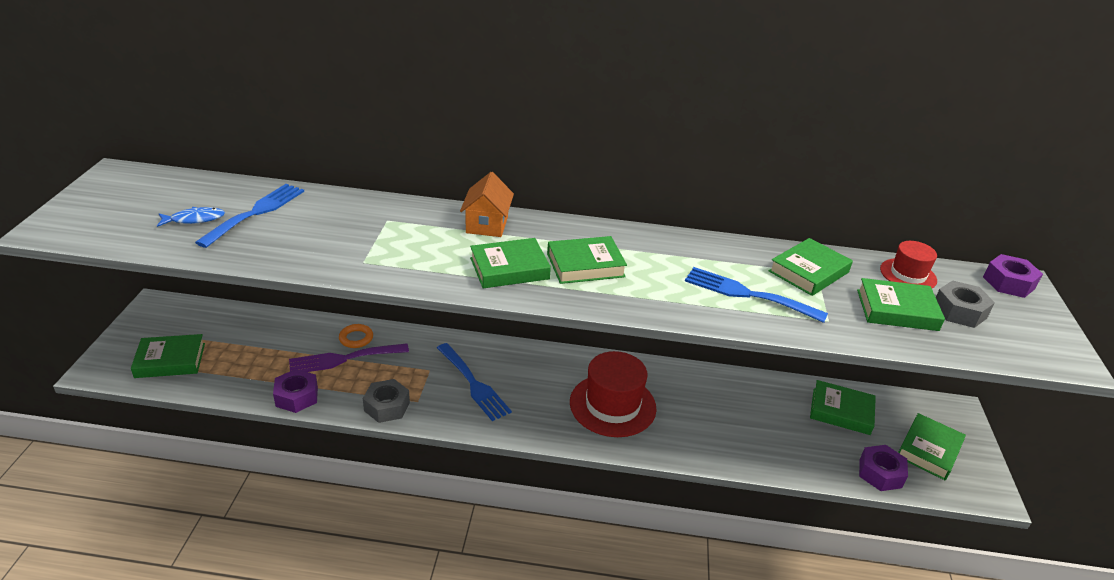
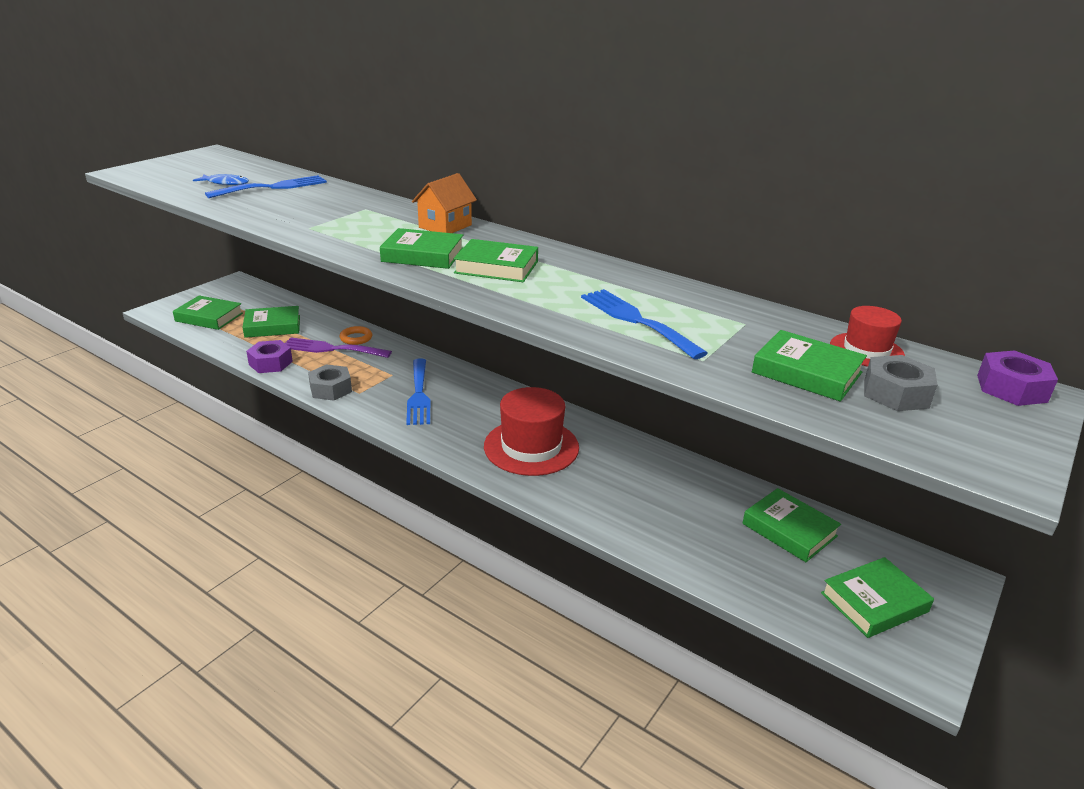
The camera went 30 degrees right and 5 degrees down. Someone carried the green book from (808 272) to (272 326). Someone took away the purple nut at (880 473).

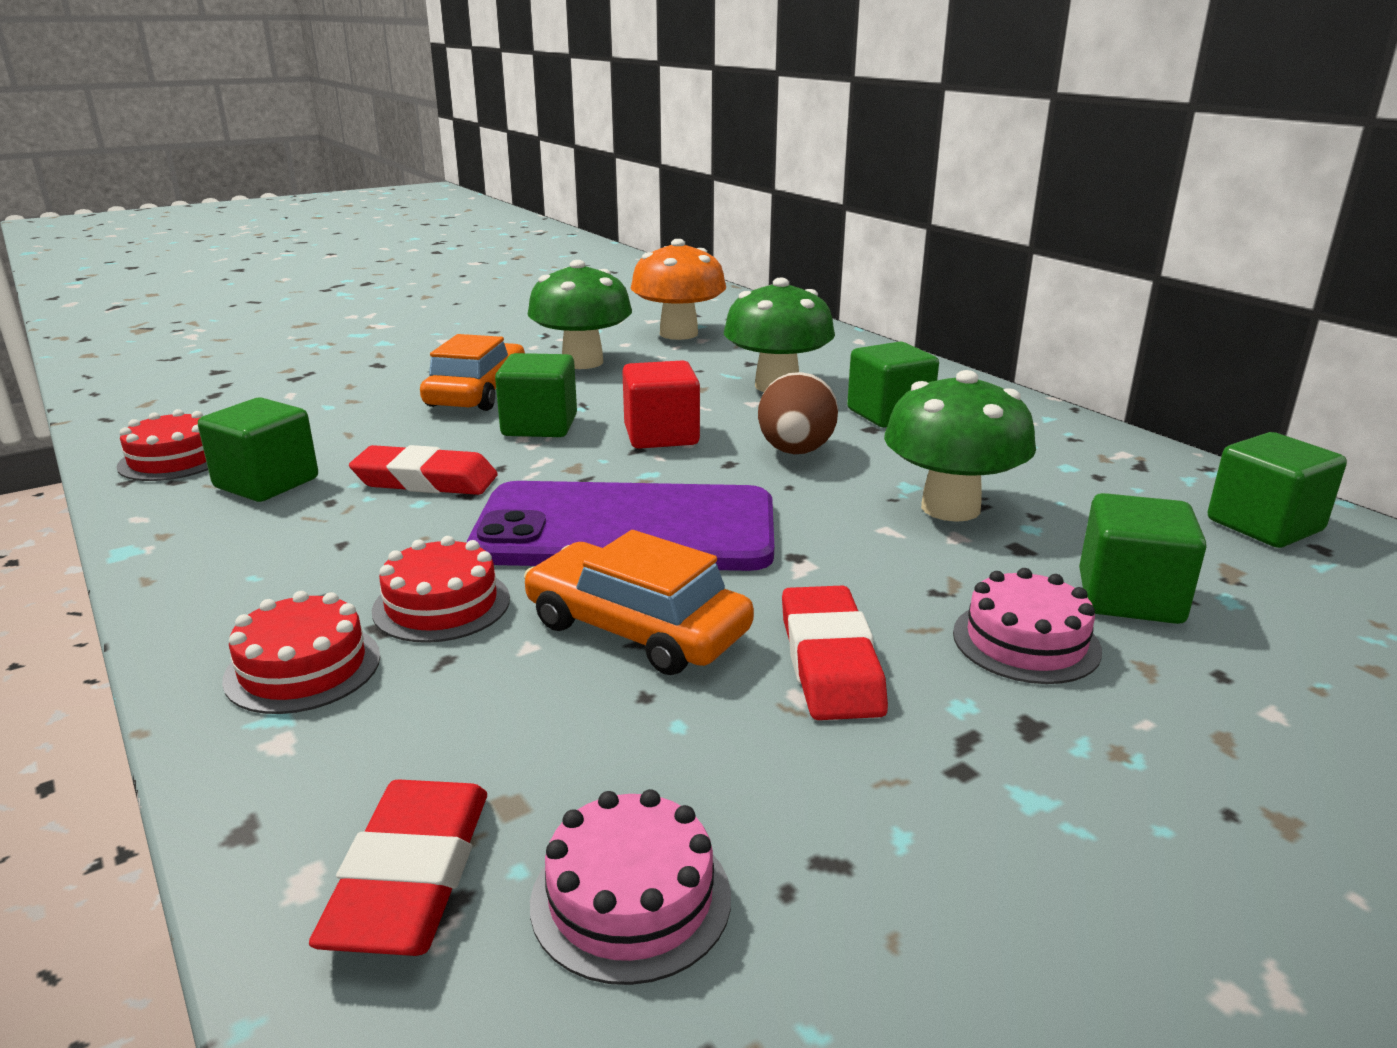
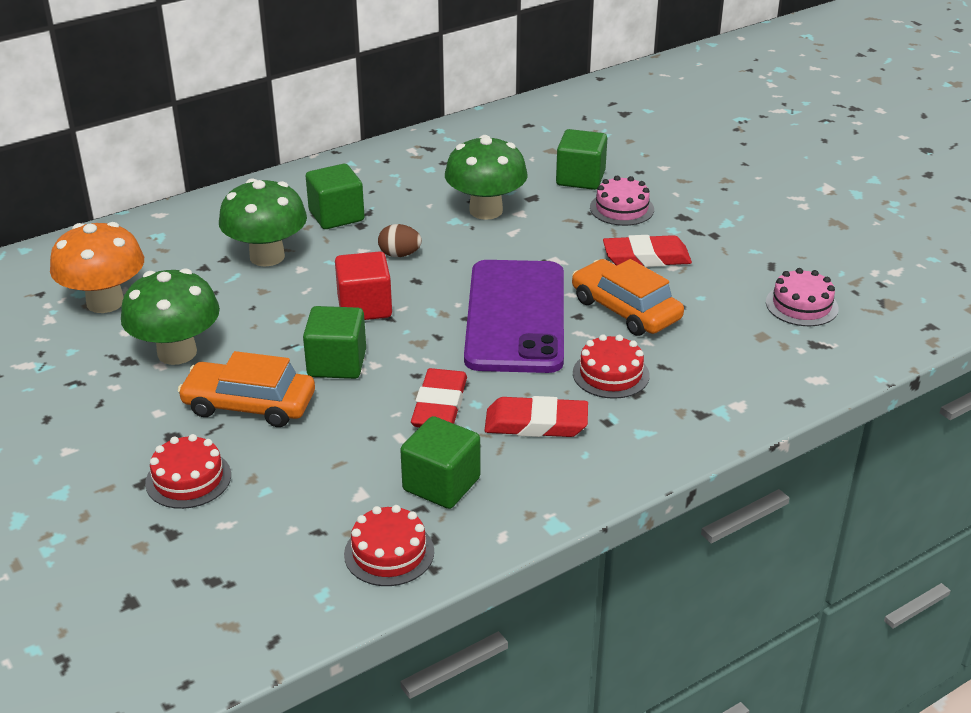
The camera went 90 degrees left and 10 degrees up. Someone carried the red cake from (303 667) to (188 479). Someone carried the red eraser from (410 877) to (536 423). Someone rotated the orange car at (637 628) by 105 degrees clockwise. Someone scaled the brown egg at (795 452) by 0.62. Someone took away the green cube at (1264 525).

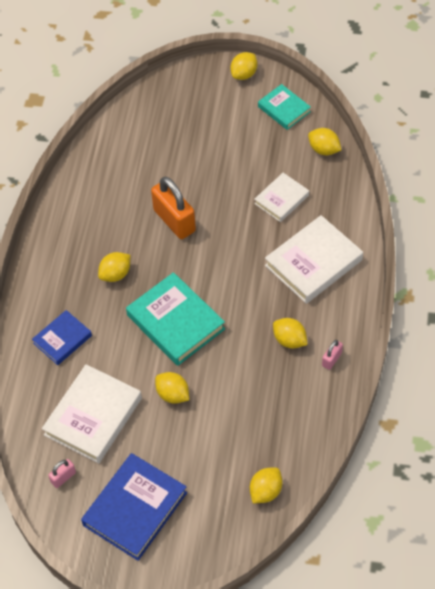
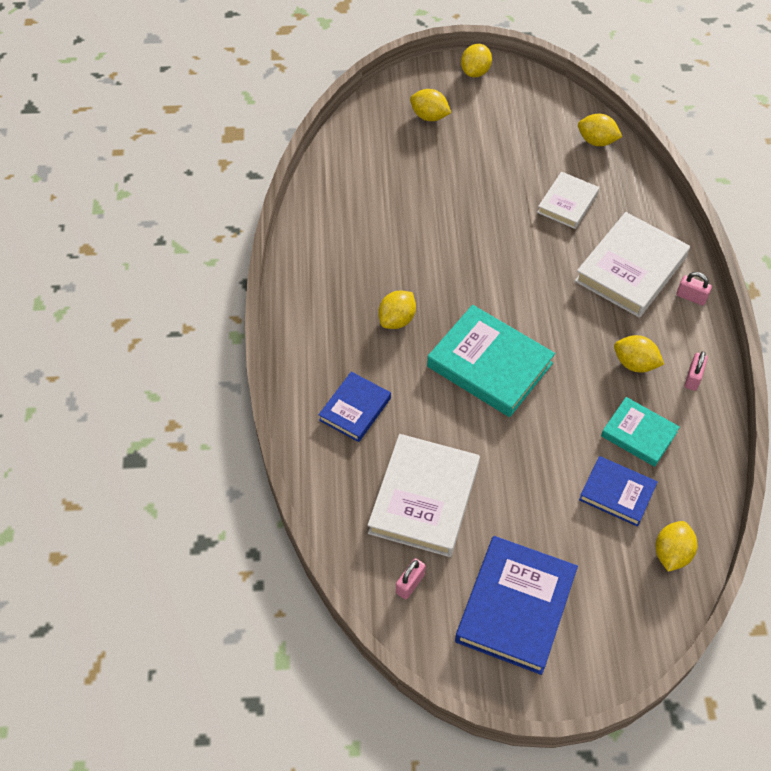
The camera went 15 degrees left and 0 degrees up. Someone took away the orange padlock at (174 221). Someone carried the yellow lemon from (173 394) to (429 116). Someone carried the turquoise book from (284 109) to (639 434). Someone put down the blue book at (617 493). Someone put down the pink padlock at (691 297).

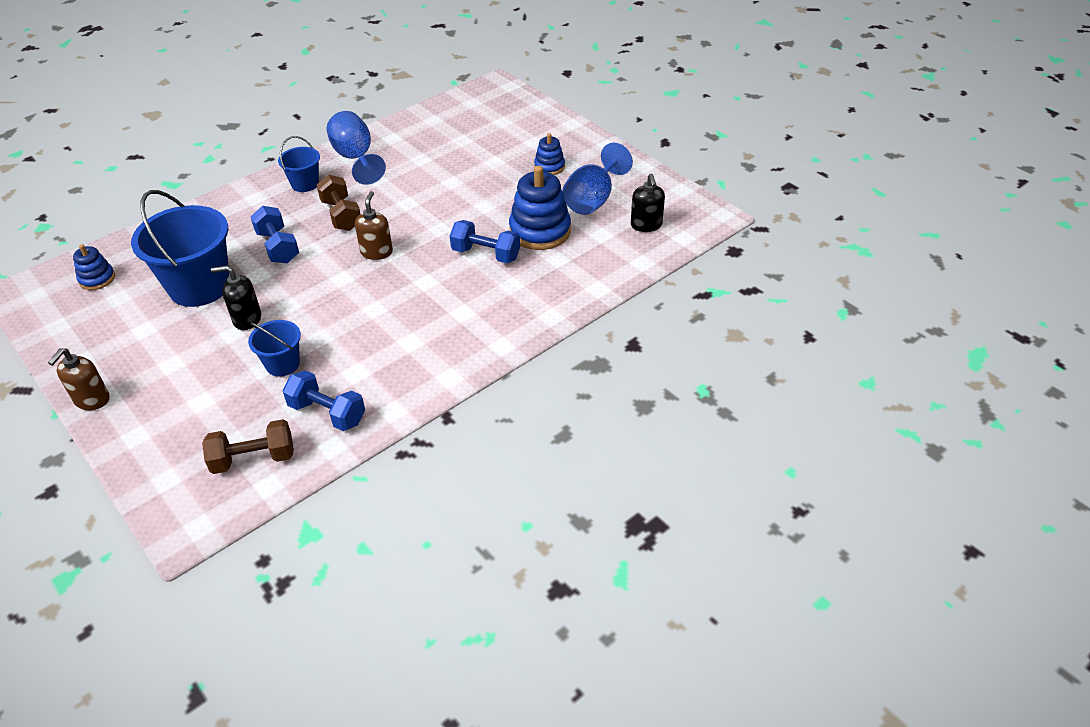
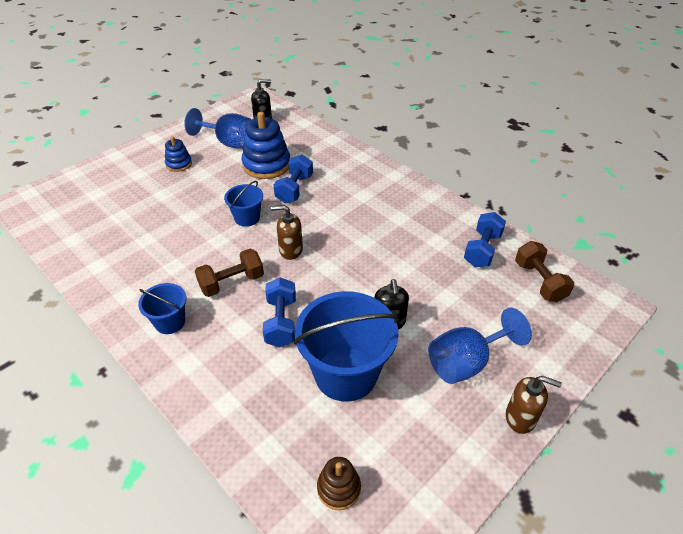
The camera went 95 degrees left and 0 degrees up. Someone repainted the blue stacking toy at (97 279), which became the brown stacking toy at (338 488). Someone carried the blue bucket from (283 364) to (247 218). Someone rotated the blue dumbbell at (278 247) by 60 degrees counterclockwise. Someone carried the blue goblet from (355 158) to (466 362).

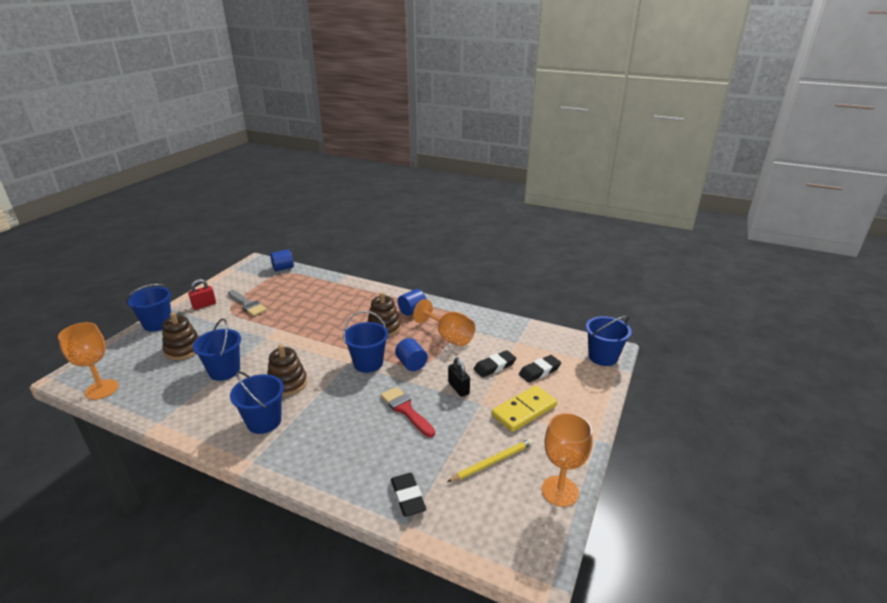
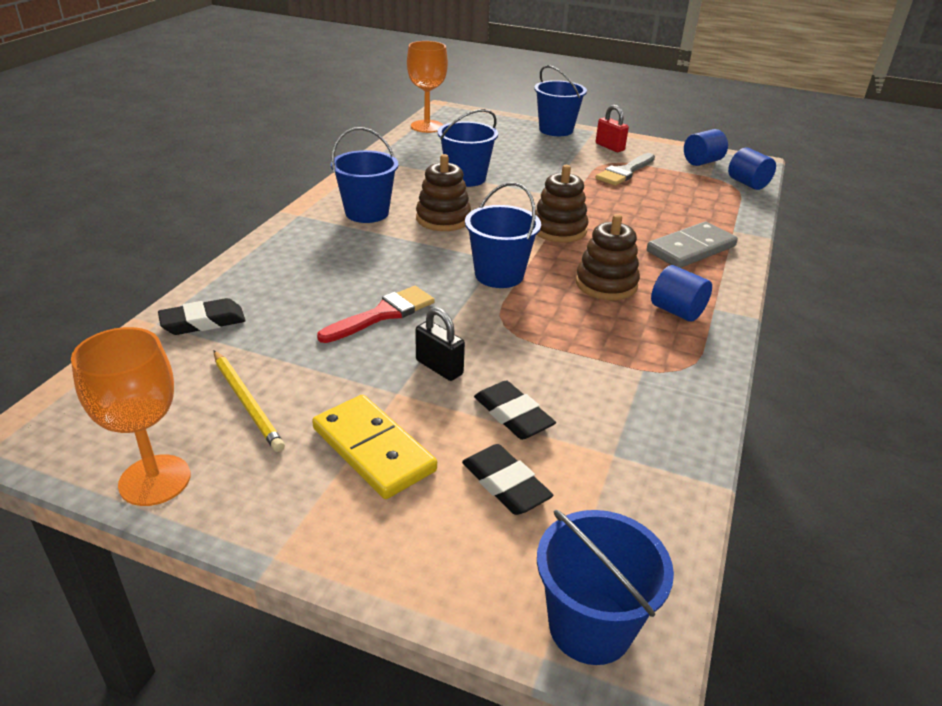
The camera went 85 degrees right and 5 degrees up. Someone carried the brown stacking toy from (183 349) to (559 230). Someone carried the blue cylinder from (411 364) to (702 162). Someone took away the orange goblet at (449 337). Someone rotated the black padlock at (458 388) by 75 degrees clockwise. Someone put down the grey domino at (691 249).

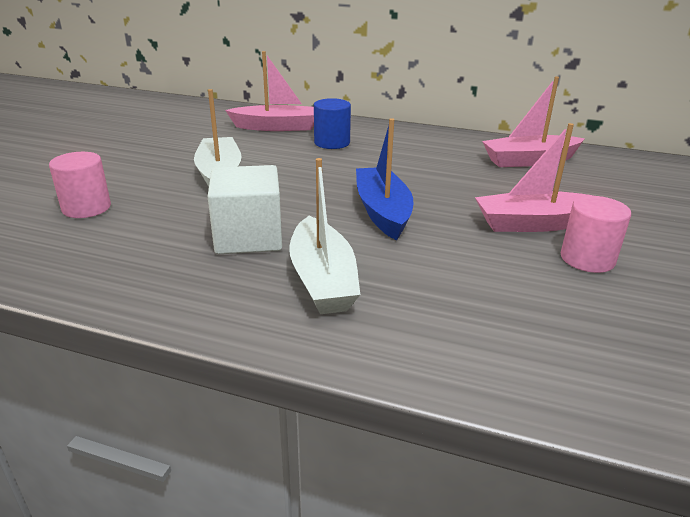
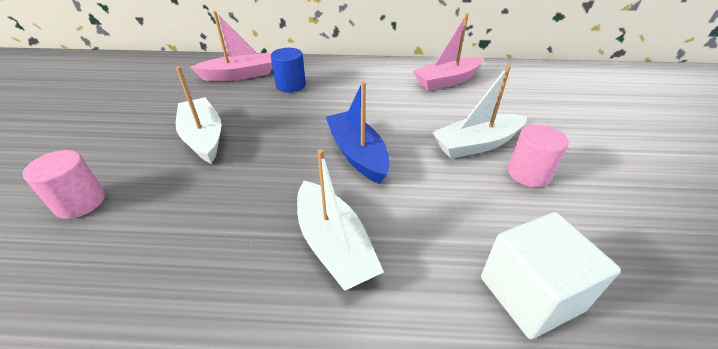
The camera went 15 degrees left and 10 degrees up. Someone carried the white cube from (248 237) to (530 293). Someone repainted the pink boat at (534 224), which became the white boat at (476 144).

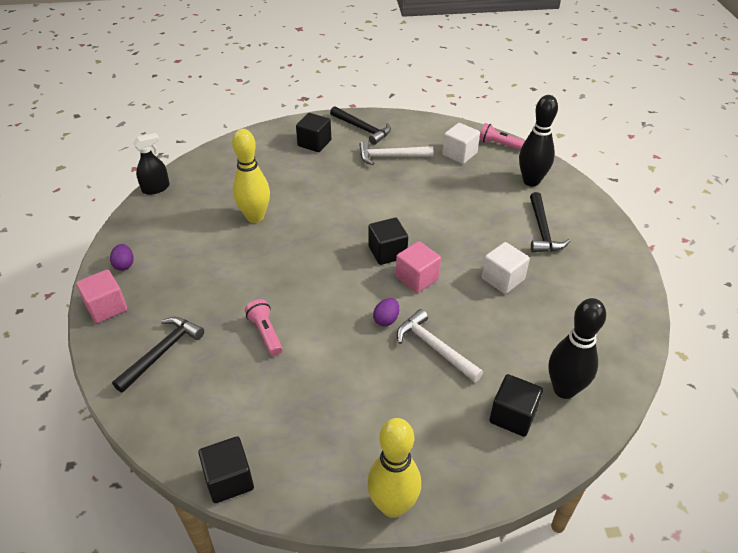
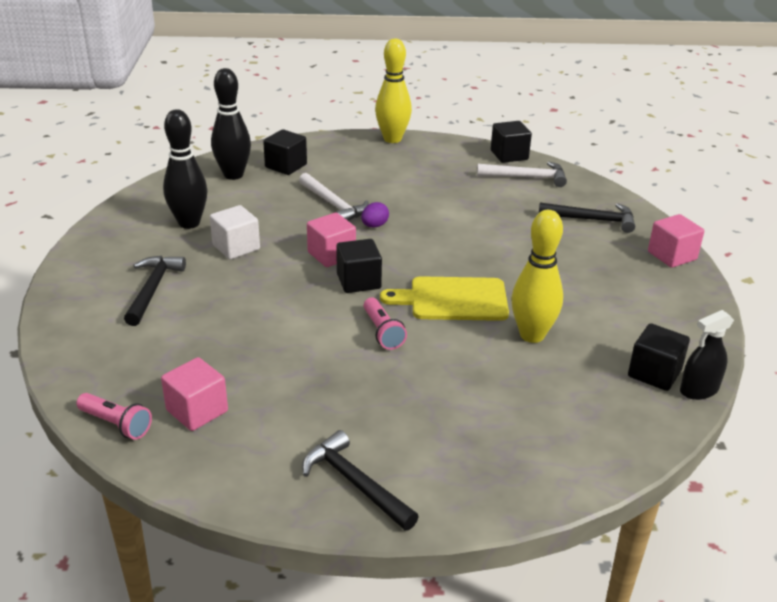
The camera went 175 degrees left and 10 degrees down. Someone took away the purple egg at (124 265). Someone rotated the black hammer at (162 352) by 120 degrees counterclockwise. Someone carried the pink flashlight from (265 333) to (382 332). Someone carried the black cube from (314 143) to (654 373). Someone carried the white hammer from (390 156) to (527 177). Someone repainted the white cube at (459 154), which became the pink cube at (197 411). Someone carried the black bowling pin from (531 181) to (189 223). Someone put down the yellow cutting board at (453 299).

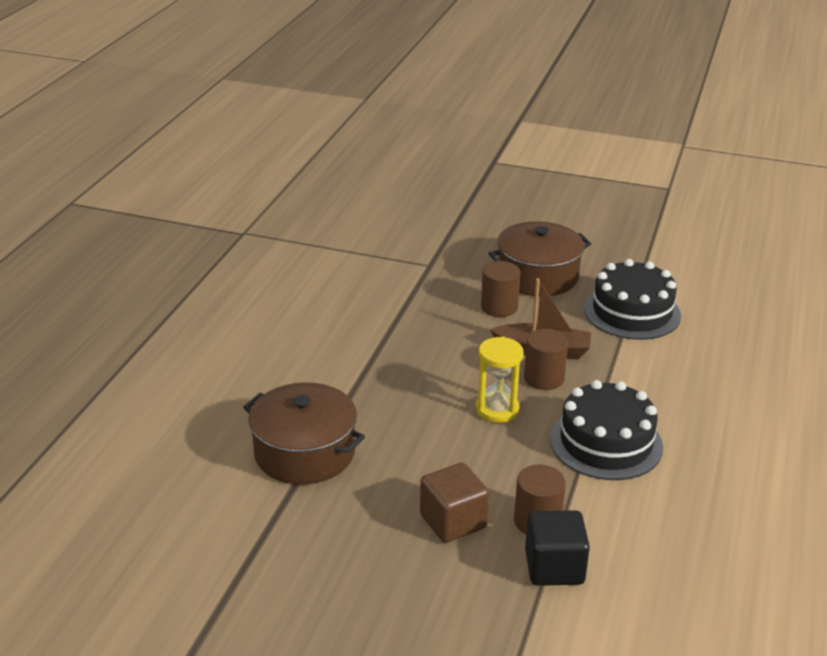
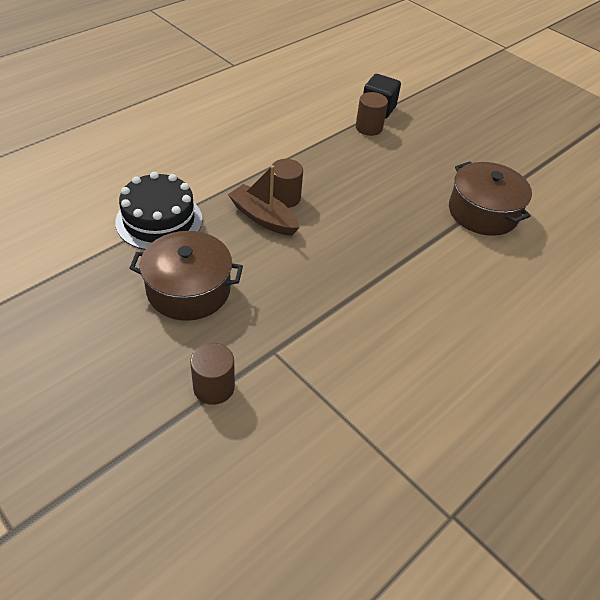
The camera went 155 degrees left and 15 degrees up. Someone took away the brown cube at (453 521). Someone took away the yellow hourglass at (497 410). Someone carried the brown cylinder from (499 307) to (214 387). Someone took away the black cake at (606 443).

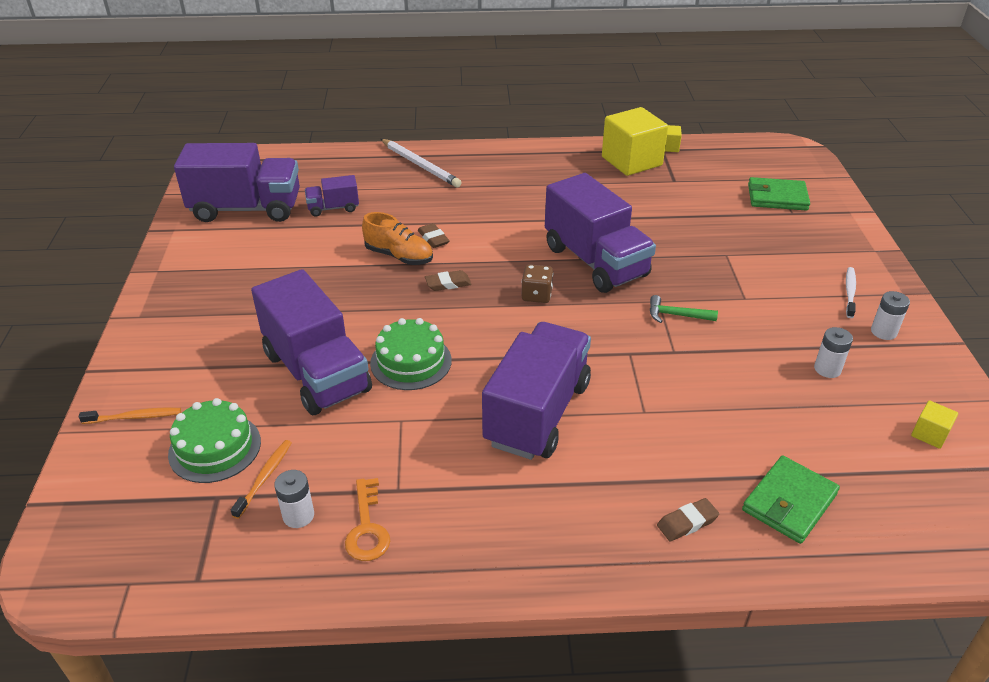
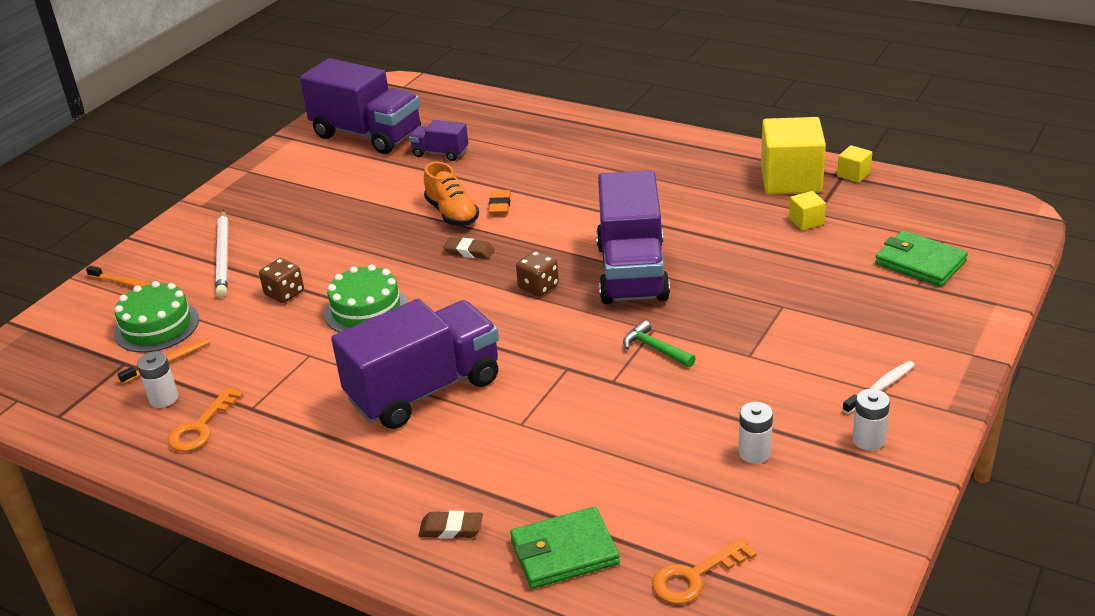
The camera went 35 degrees right and 5 degrees down. Someone swapped the purple truck at (317 372) for the brown dice at (284 293). Someone carried the white pencil from (420 165) to (224 256). Someone repainted the brown eraser at (433 238), which became the orange eraser at (500 206). Someone carried the yellow cube from (929 434) to (806 221). Someone put down the orange key at (695 576).

